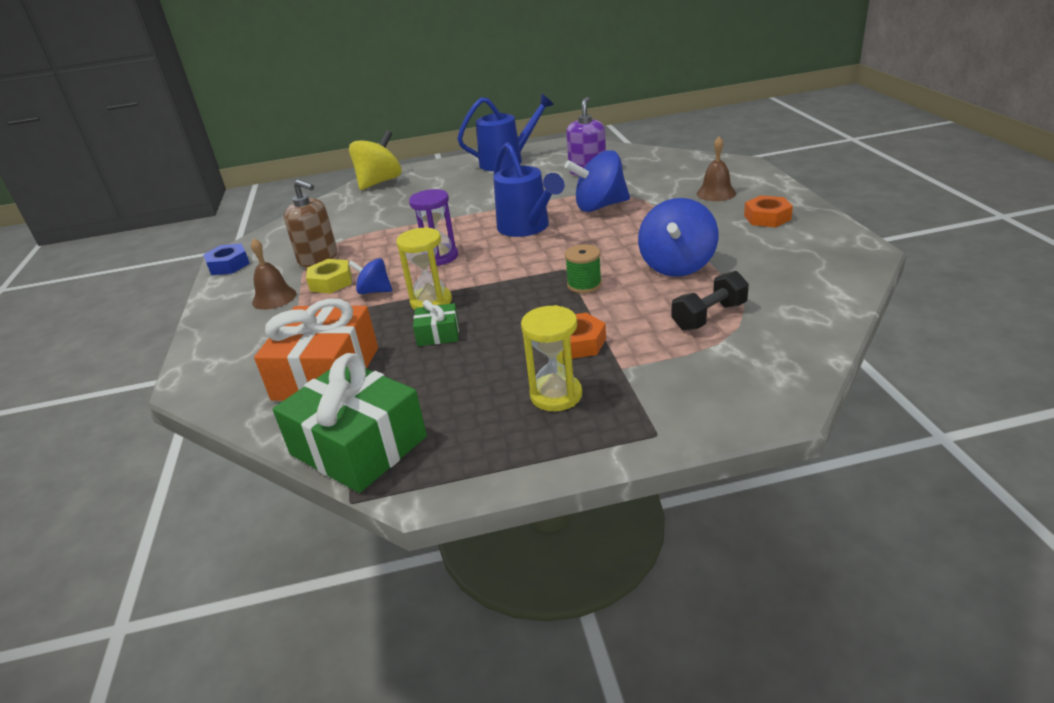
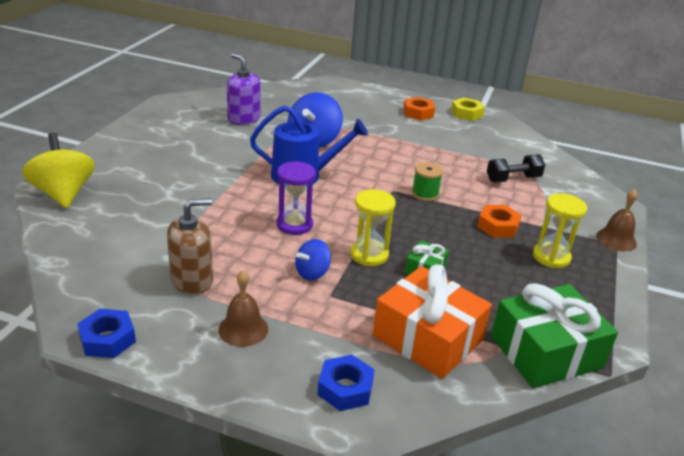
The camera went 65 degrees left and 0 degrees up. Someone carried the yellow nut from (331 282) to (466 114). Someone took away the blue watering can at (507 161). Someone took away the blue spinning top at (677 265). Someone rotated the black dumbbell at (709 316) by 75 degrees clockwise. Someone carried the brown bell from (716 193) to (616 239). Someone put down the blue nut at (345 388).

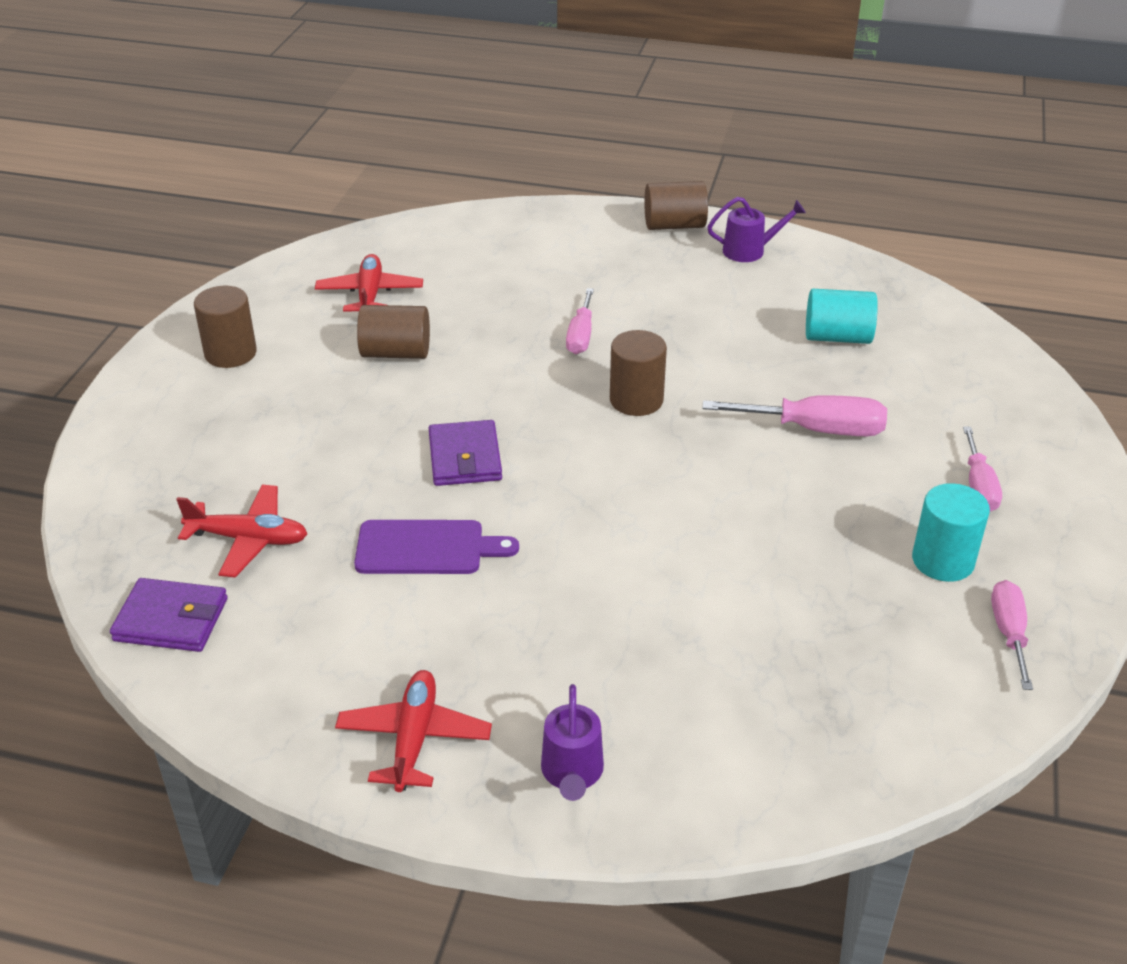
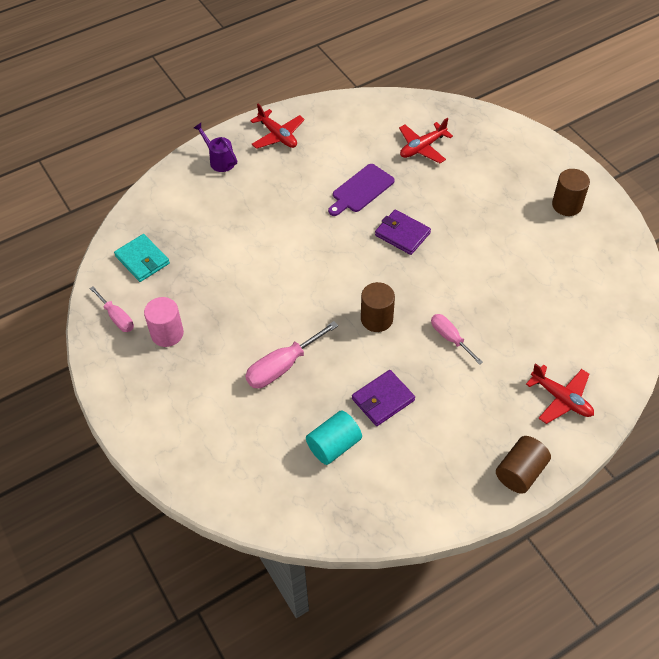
The camera went 135 degrees right and 15 degrees up. Someone carried the purple wallet from (171 619) to (383 400). Someone carried the red plane from (370 295) to (561 399). Someone took away the brown cylinder at (396 353). Someone took away the purple watering can at (750 251). Someone repainted the turquoise cylinder at (943 561), which became the pink cylinder at (167 333). Someone took away the pink screwdriver at (978 486). Someone put down the turquoise wallet at (142 260).

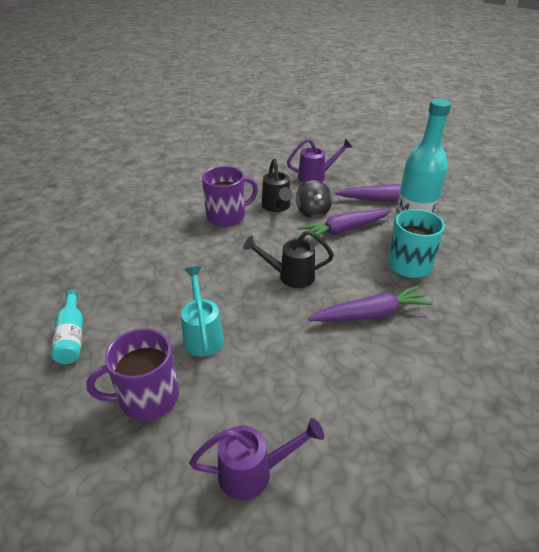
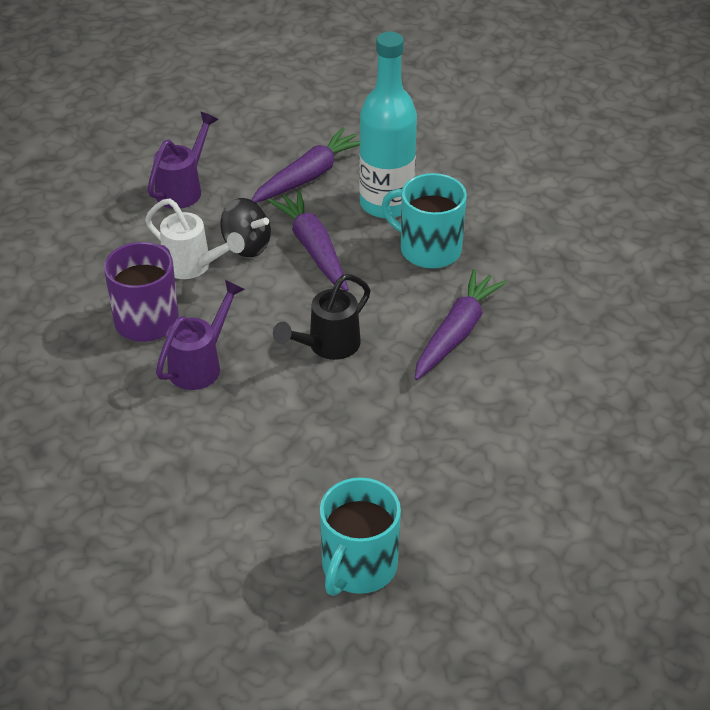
The camera went 45 degrees left and 5 degrees up. Someone took away the turquoise bottle at (71 336). Someone repainted the purple mug at (147 397), which became the turquoise mug at (358 566). Someone took away the turquoise watering can at (202 334). Someone carried the purple watering can from (254 472) to (201 364). Someone repainted the black watering can at (277 207), which became the white watering can at (194 266). Someone rotated the purple carrot at (344 230) by 135 degrees clockwise.

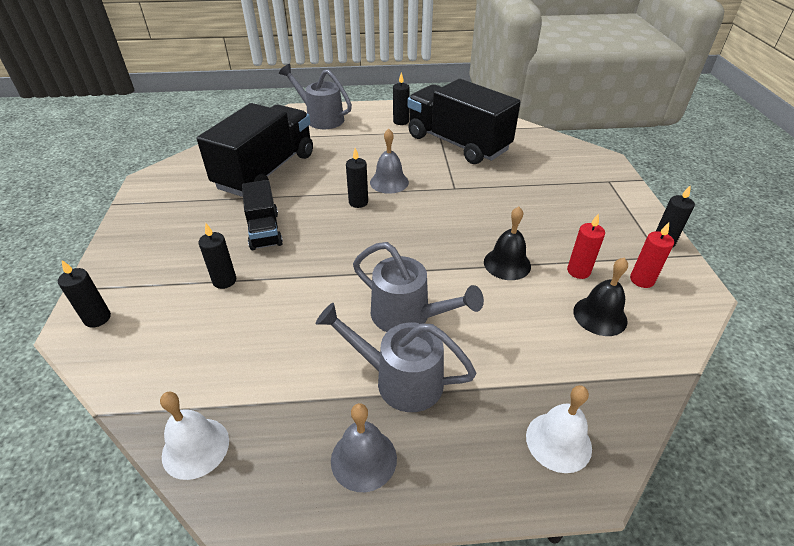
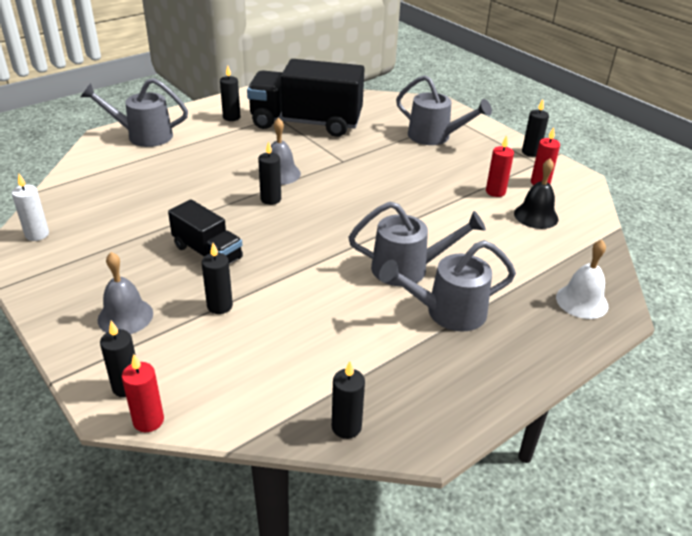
The camera went 35 degrees left and 5 degrees down. Someone swapped the white bell at (195 447) for the black candle at (346 427). Someone took away the black truck at (266 171). Someone carried the grey bell from (363 459) to (125 316). Someone took away the black bell at (507 263). Someone put down the white candle at (37 234). Someone put down the red candle at (148 421). Someone put down the grey watering can at (435 137).

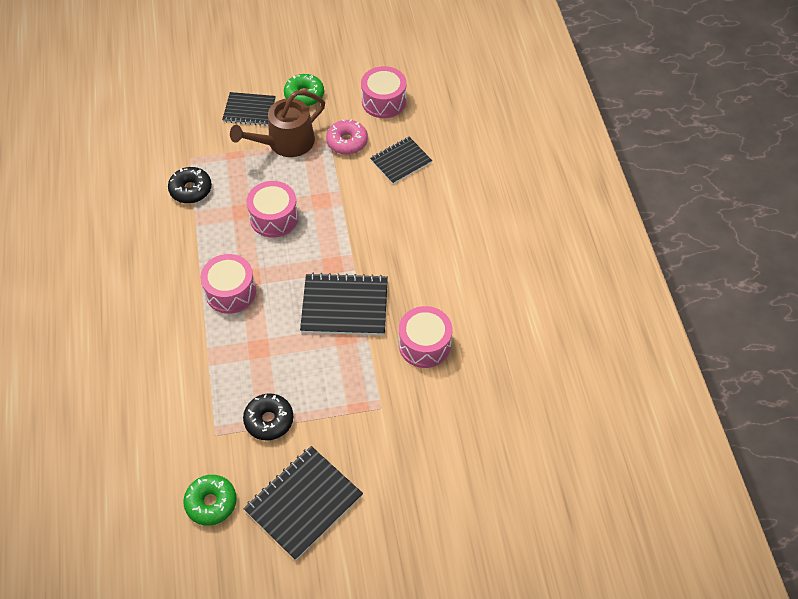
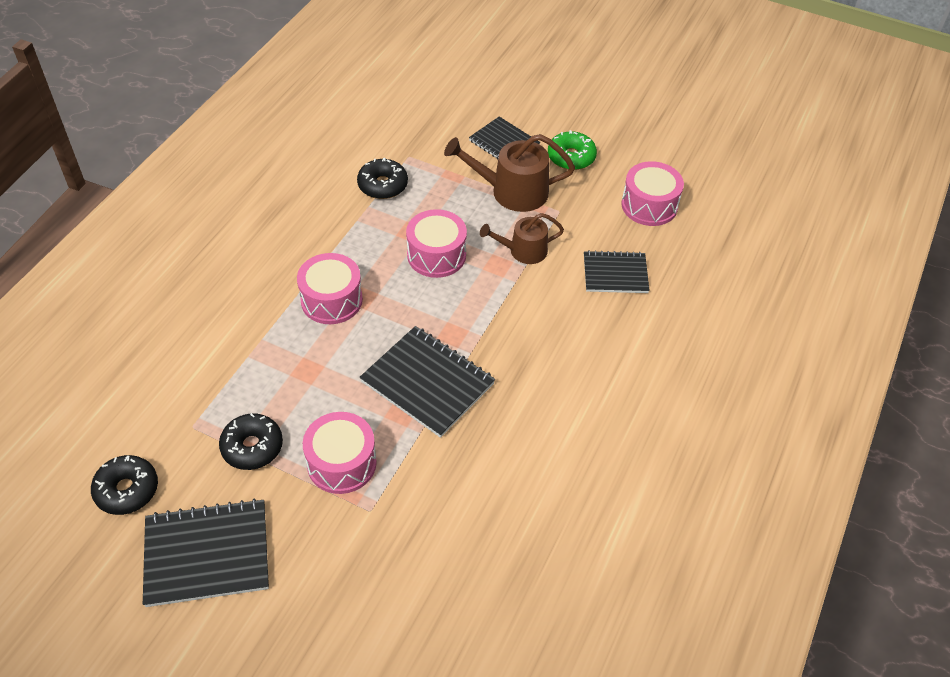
The camera went 35 degrees right and 5 degrees down. Someone repainted the green donut at (211 503), which became the black donut at (127 490). Someone took away the pink donut at (347 142). Someone carried the pink drum from (424 344) to (341 463). Someone put down the brown watering can at (523 251).

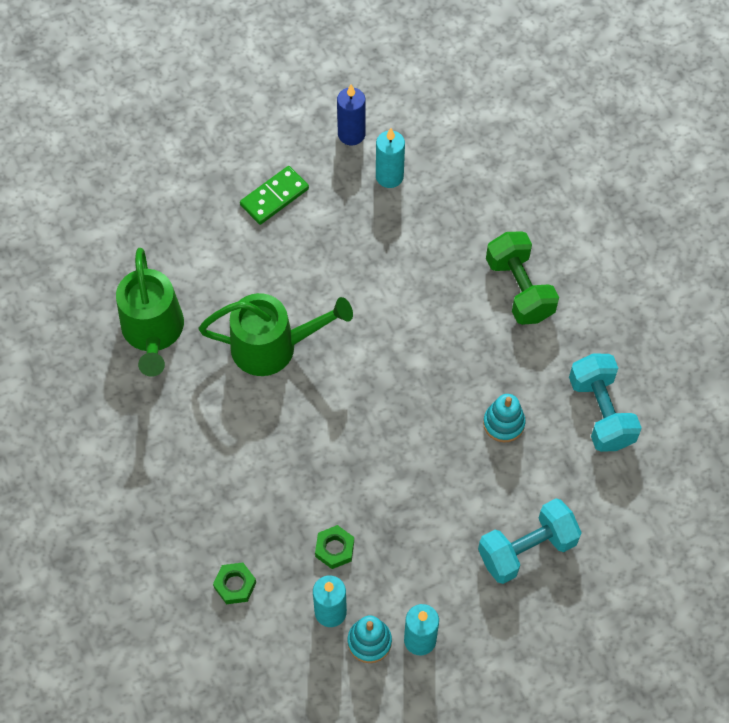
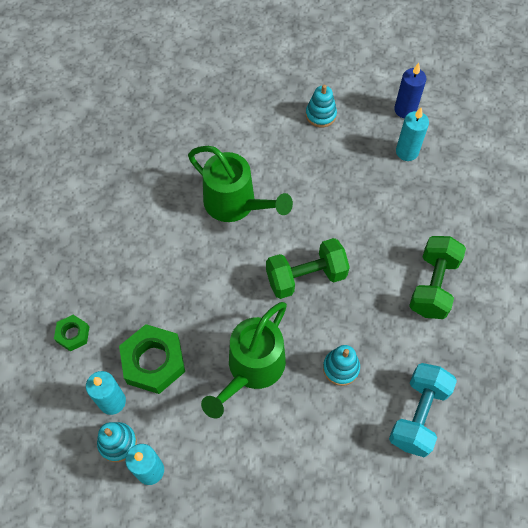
The camera went 40 degrees right and 0 degrees up. Someone carried the green watering can from (153 333) to (251 369). Someone swapped the green domino at (274 197) for the turquoise stacking toy at (320 115). Someone scaled the green nut at (334 549) by 1.88. Someone took away the turquoise dumbbell at (527 549). Someone put down the green dumbbell at (306 277).

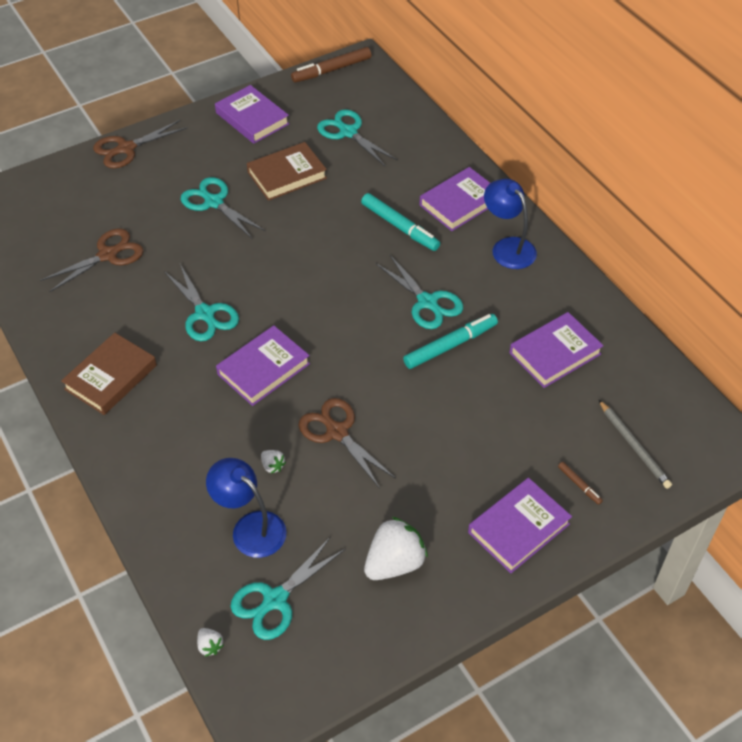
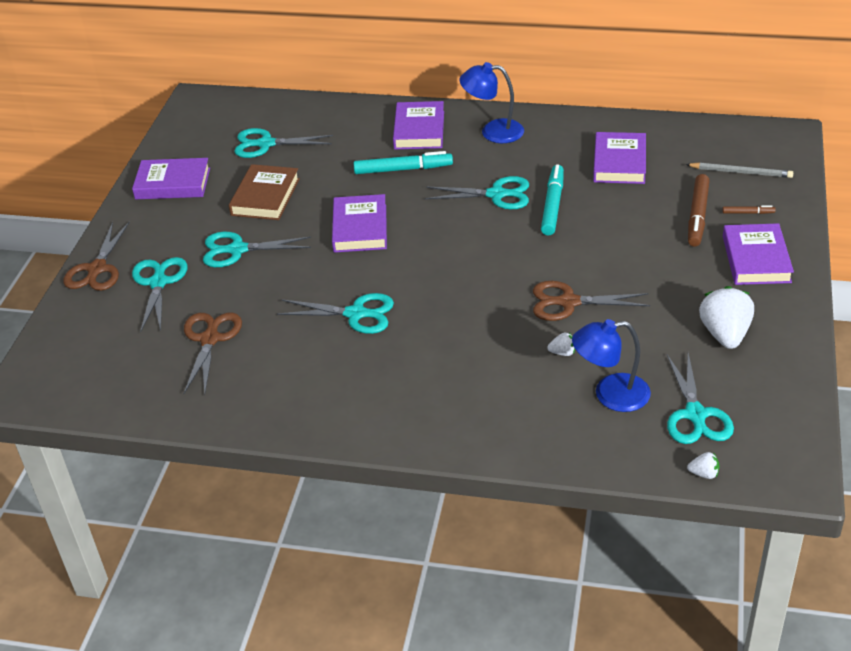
The camera went 45 degrees left and 10 degrees down. Someone took away the brown book at (111 377). Someone carried the purple book from (263 369) to (360 228). Someone carried the brown marker from (331 70) to (697 216). Someone put down the turquoise scissors at (158 283).

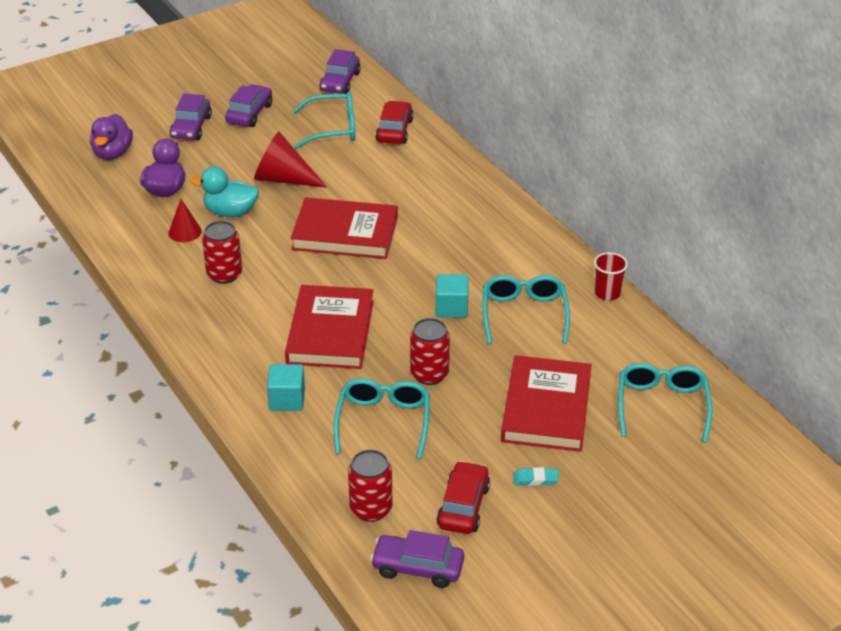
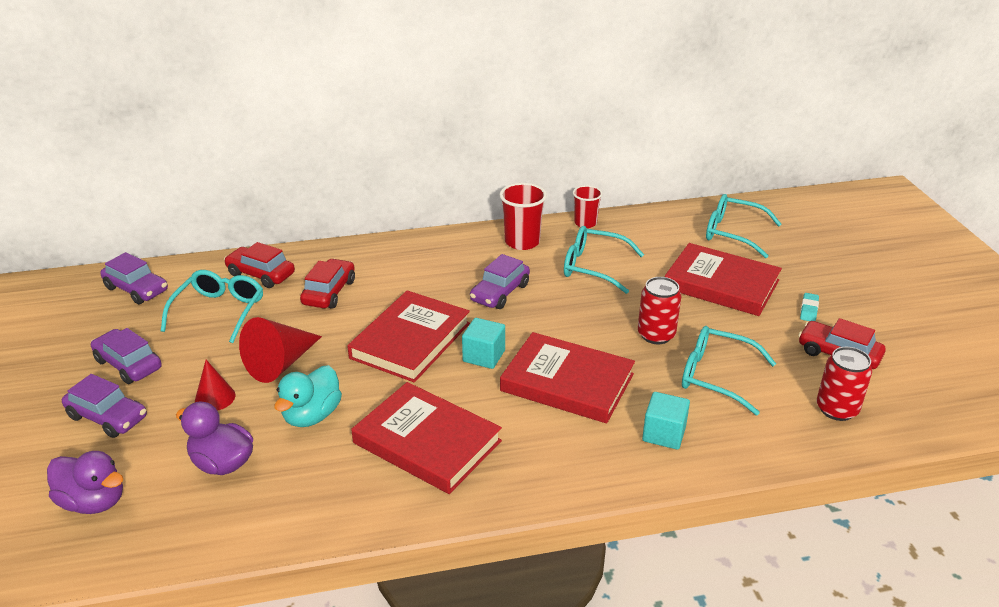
The camera went 70 degrees left and 5 degrees down. Someone carried the red cone from (185 232) to (215 398). Someone swapped the red can at (224 274) for the red book at (427 442). Someone carried the purple car from (417 568) to (500 293). Someone carried the turquoise cube from (451 308) to (484 356). Someone put down the red car at (329 292). Someone put down the red cup at (522 242).

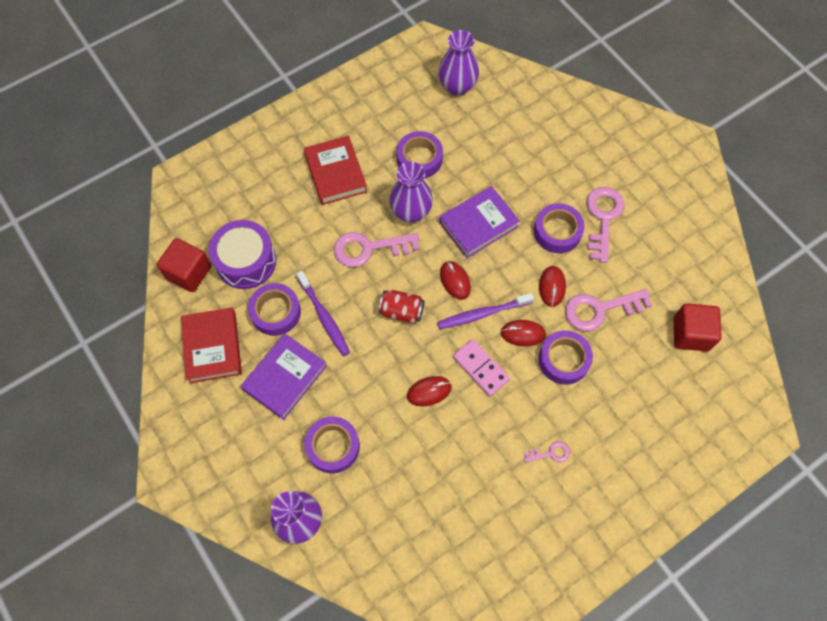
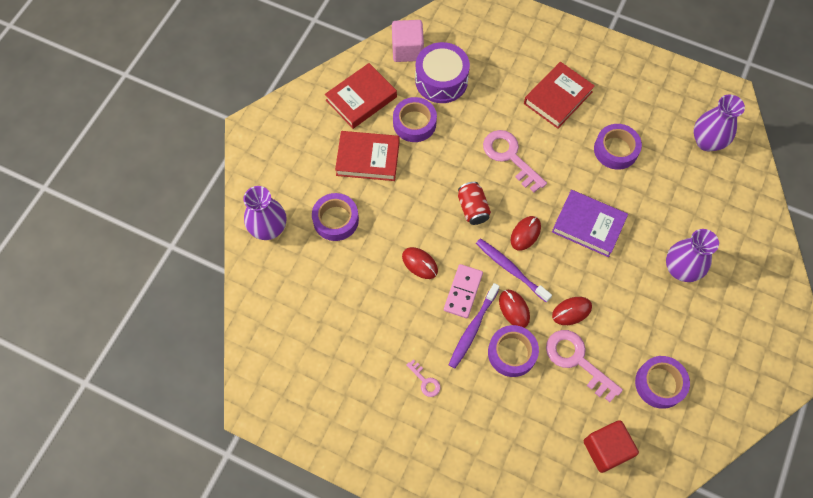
The camera went 60 degrees right and 0 degrees up. Someone repainted the red cube at (189 273), which became the pink cube at (407 50). Someone repainted the purple book at (285 378), which became the red book at (368 158). Someone carried the purple toothbrush from (324 317) to (473 328). Someone carried the purple vase from (411 212) to (680 269). Someone carried the purple tape from (557 232) to (660 384). Someone took away the pink key at (603 218).

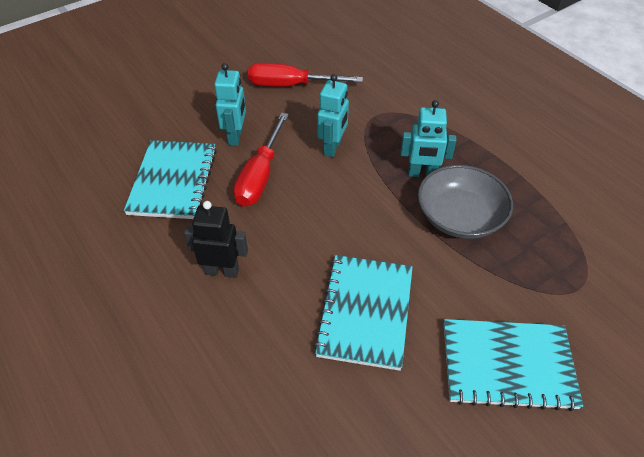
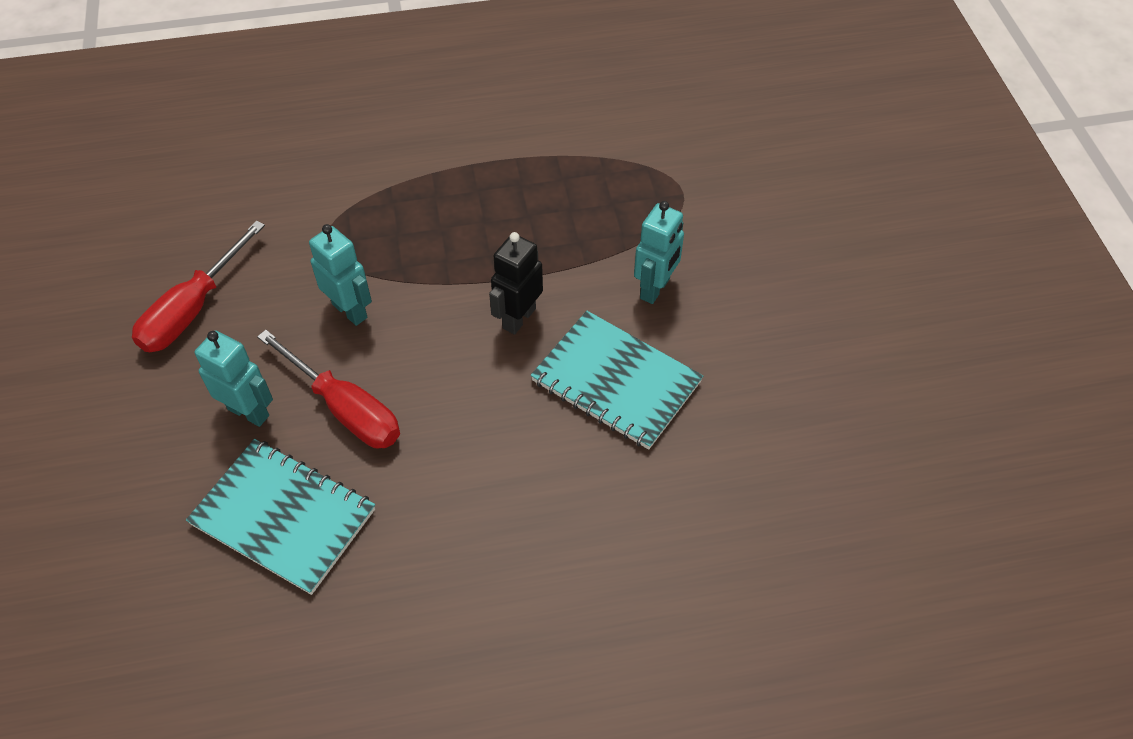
The camera went 65 degrees left and 5 degrees up. Someone carried the black robot from (222 271) to (518 318). Someone carried the turquoise robot from (422 174) to (655 289). Someone took away the grey bowl at (460 216). Someone took away the turquoise notebook at (507 365).

